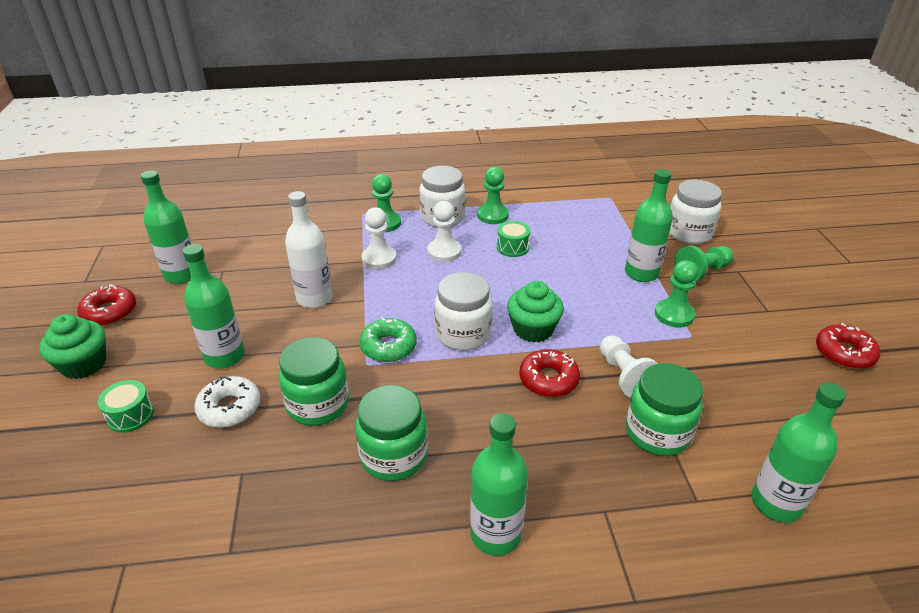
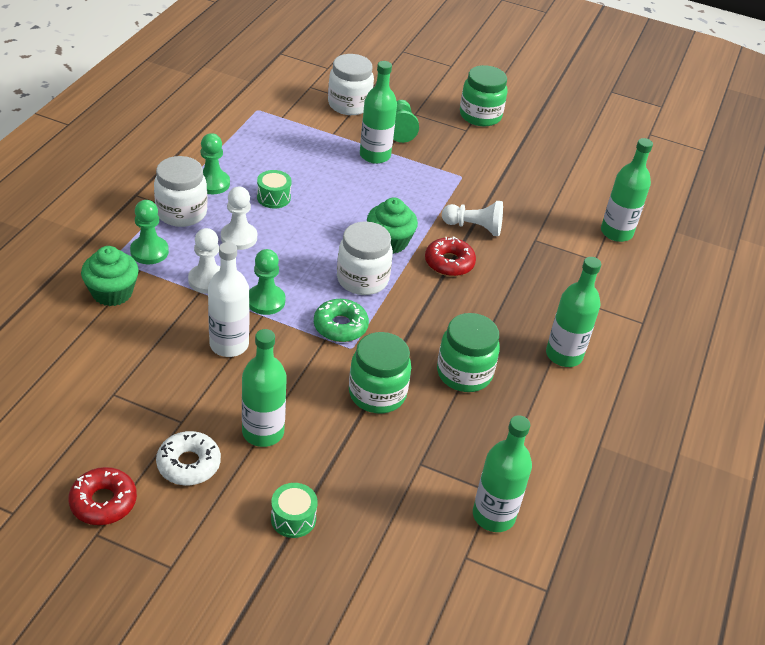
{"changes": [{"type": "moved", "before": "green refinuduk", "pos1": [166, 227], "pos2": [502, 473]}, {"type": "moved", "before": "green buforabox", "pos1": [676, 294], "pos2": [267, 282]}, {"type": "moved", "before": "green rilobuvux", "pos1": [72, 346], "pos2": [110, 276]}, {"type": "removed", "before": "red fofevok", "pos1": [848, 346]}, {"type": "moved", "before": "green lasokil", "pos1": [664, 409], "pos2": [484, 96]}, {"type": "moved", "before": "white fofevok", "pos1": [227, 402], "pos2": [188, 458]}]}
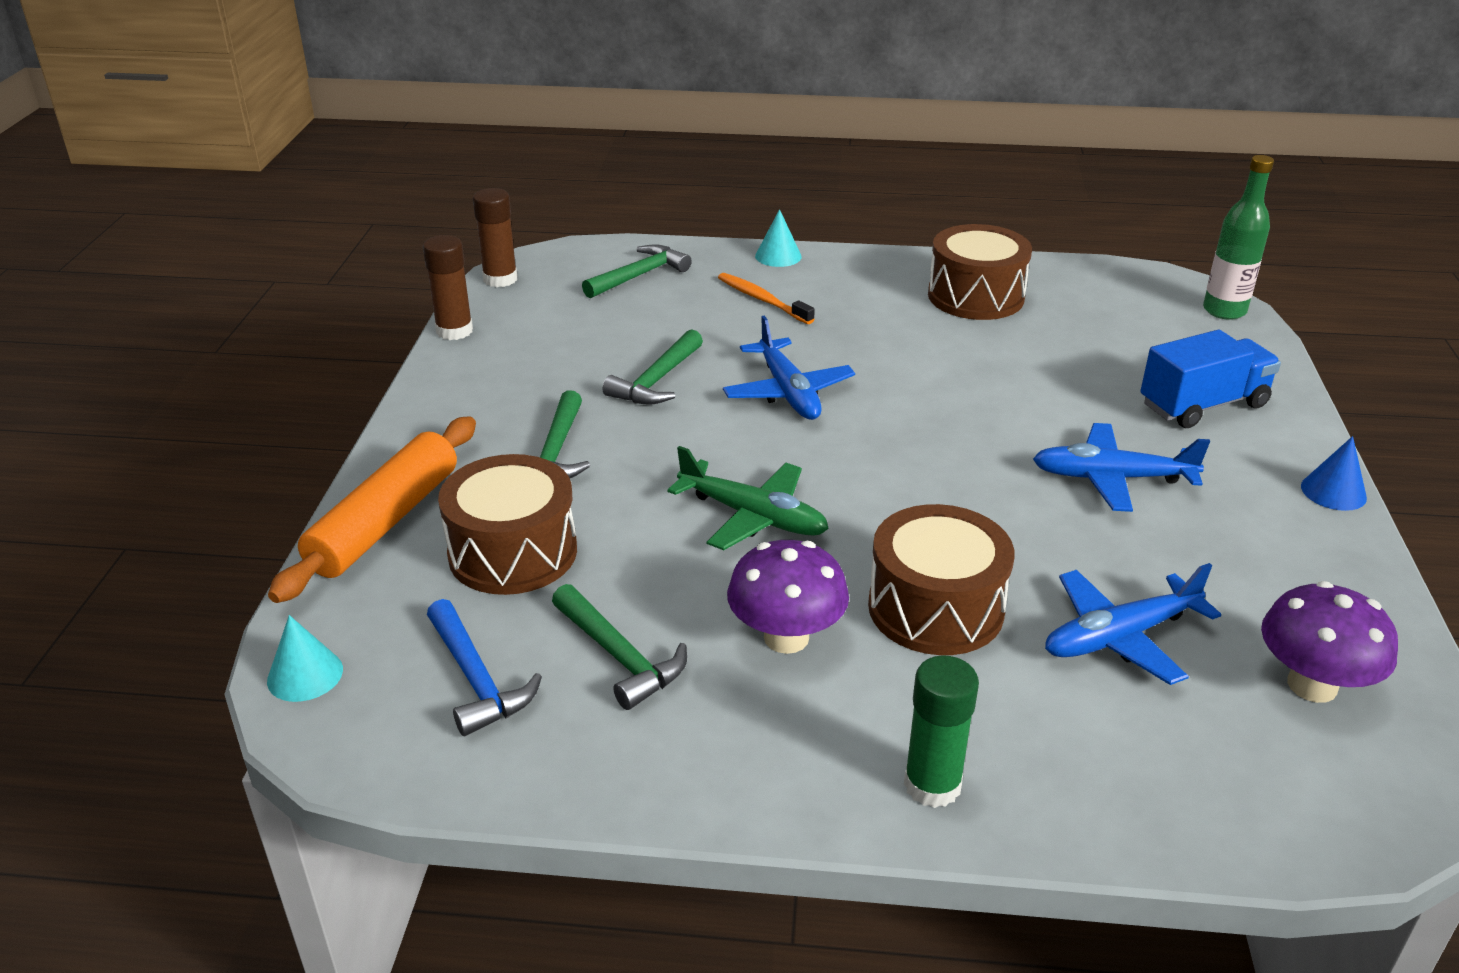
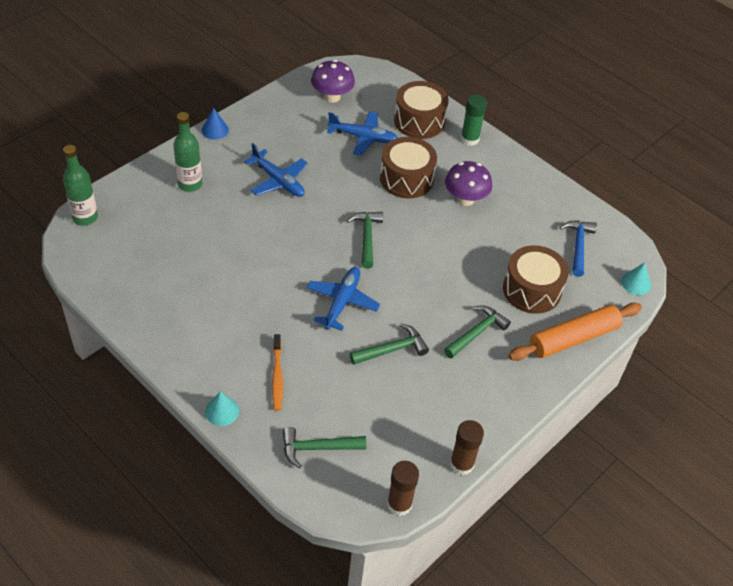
{"changes": [{"type": "moved", "before": "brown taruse", "pos1": [980, 272], "pos2": [421, 110]}, {"type": "replaced", "before": "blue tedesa", "after": "green refinuduk", "pos1": [1210, 379], "pos2": [187, 152]}, {"type": "removed", "before": "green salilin", "pos1": [748, 498]}, {"type": "moved", "before": "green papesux", "pos1": [619, 647], "pos2": [365, 240]}]}
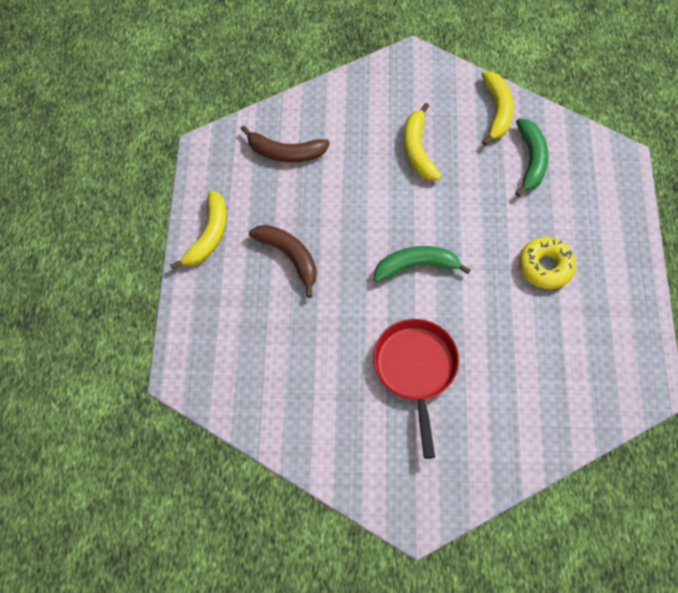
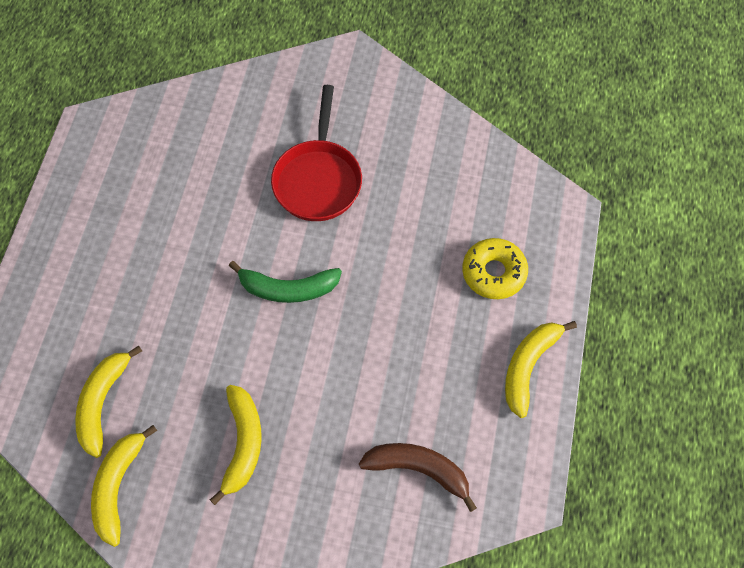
{"changes": [{"type": "recoloured", "before": "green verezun", "after": "yellow verezun", "pos1": [532, 157], "pos2": [108, 402]}, {"type": "removed", "before": "brown verezun", "pos1": [283, 261]}, {"type": "moved", "before": "yellow fofevok", "pos1": [547, 263], "pos2": [495, 268]}]}
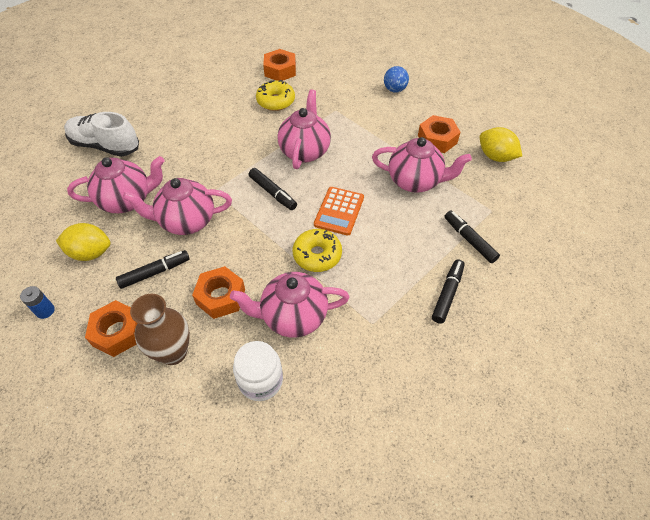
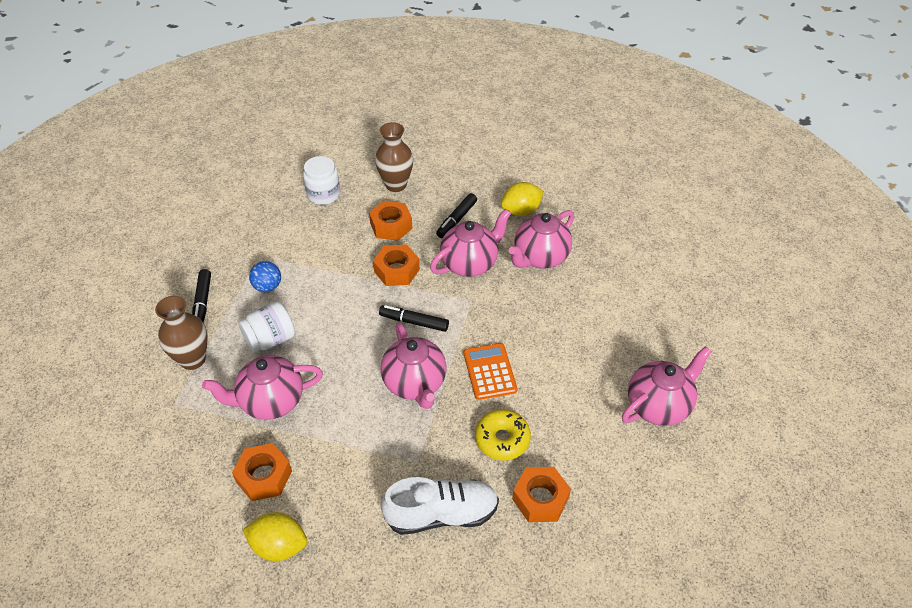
{"changes": [{"type": "moved", "before": "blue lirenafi", "pos1": [396, 79], "pos2": [265, 276]}, {"type": "moved", "before": "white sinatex", "pos1": [101, 134], "pos2": [440, 506]}, {"type": "moved", "before": "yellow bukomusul", "pos1": [501, 144], "pos2": [274, 536]}, {"type": "moved", "before": "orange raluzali", "pos1": [339, 211], "pos2": [490, 371]}, {"type": "replaced", "before": "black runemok", "after": "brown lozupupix", "pos1": [472, 237], "pos2": [181, 333]}, {"type": "removed", "before": "yellow fofevok", "pos1": [317, 250]}, {"type": "moved", "before": "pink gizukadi", "pos1": [290, 304], "pos2": [667, 386]}, {"type": "removed", "before": "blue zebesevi", "pos1": [37, 302]}, {"type": "moved", "before": "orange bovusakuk", "pos1": [111, 328], "pos2": [396, 265]}, {"type": "added", "after": "white lasokil", "pos2": [266, 327]}]}
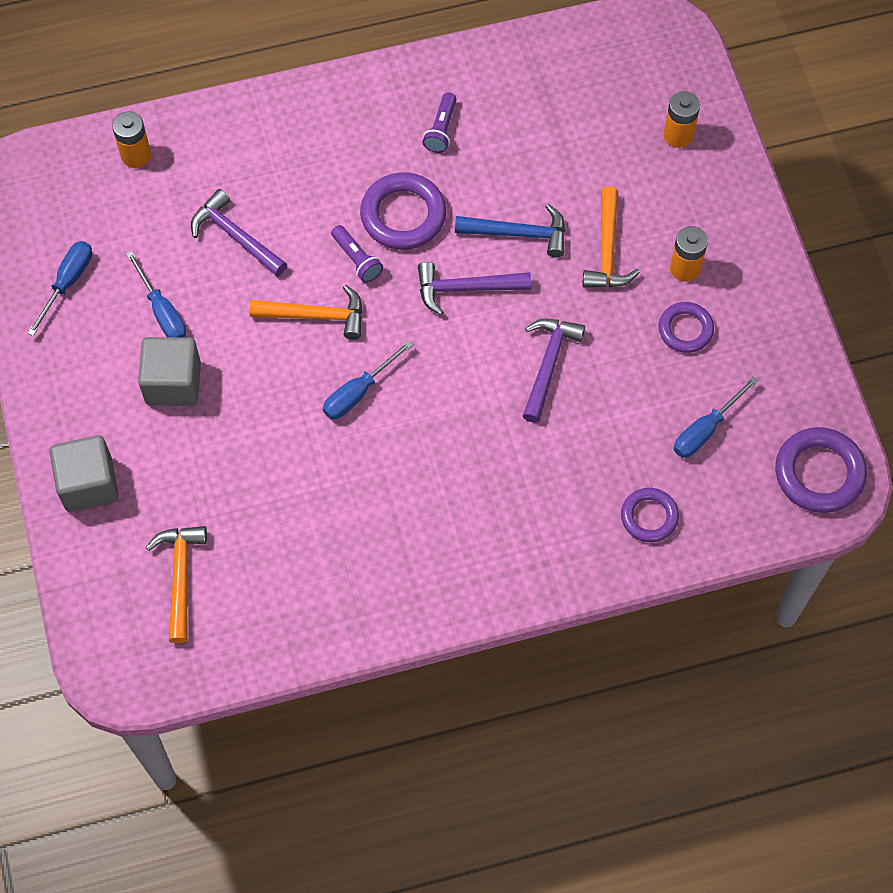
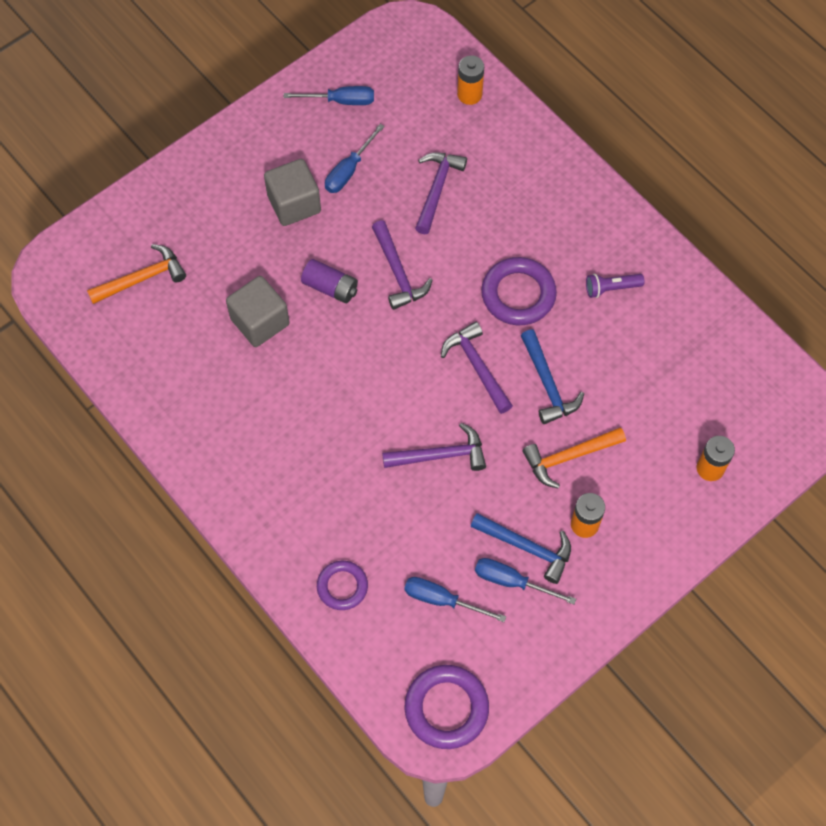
{"changes": [{"type": "removed", "before": "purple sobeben", "pos1": [357, 254]}, {"type": "recoloured", "before": "orange papesux", "after": "purple papesux", "pos1": [306, 312], "pos2": [402, 265]}, {"type": "replaced", "before": "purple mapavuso", "after": "blue papesux", "pos1": [686, 327], "pos2": [520, 548]}, {"type": "moved", "before": "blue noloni", "pos1": [368, 379], "pos2": [525, 581]}, {"type": "moved", "before": "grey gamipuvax", "pos1": [84, 473], "pos2": [258, 311]}, {"type": "added", "after": "purple zebesevi", "pos2": [329, 281]}]}
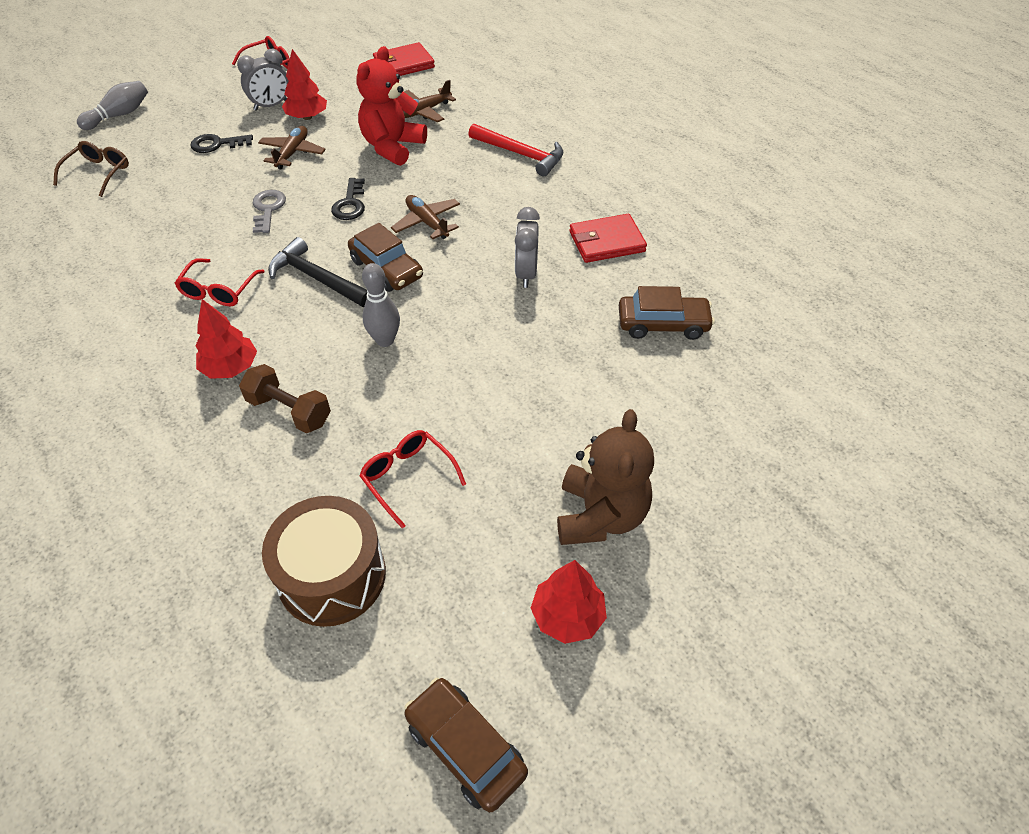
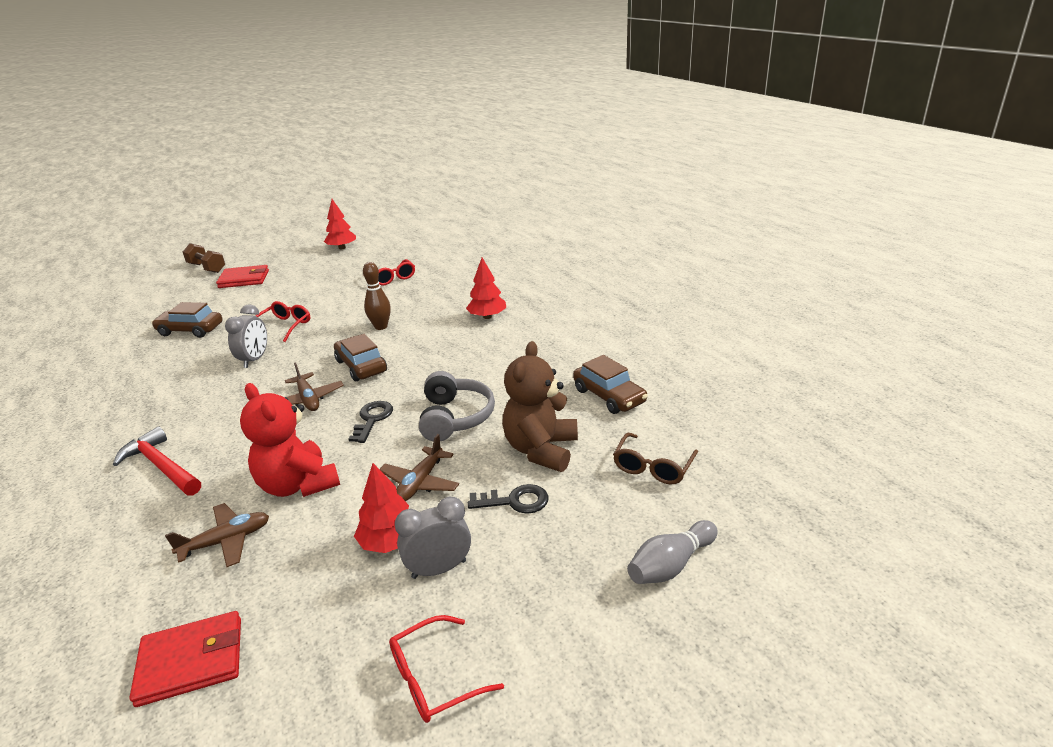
{"changes": [{"type": "turned", "before": "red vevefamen", "pos1": [391, 106], "pos2": [290, 440], "turn": 105}, {"type": "replaced", "before": "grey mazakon", "after": "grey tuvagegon", "pos1": [269, 211], "pos2": [457, 406]}, {"type": "moved", "before": "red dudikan", "pos1": [608, 238], "pos2": [242, 276]}, {"type": "removed", "before": "black papesux", "pos1": [317, 272]}, {"type": "moved", "before": "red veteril", "pos1": [219, 282], "pos2": [282, 321]}, {"type": "recoloured", "before": "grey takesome", "after": "brown takesome", "pos1": [381, 305], "pos2": [377, 296]}, {"type": "moved", "before": "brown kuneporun", "pos1": [285, 398], "pos2": [204, 258]}, {"type": "moved", "before": "brown vevefamen", "pos1": [605, 477], "pos2": [540, 406]}, {"type": "removed", "before": "brown taruse", "pos1": [324, 561]}, {"type": "moved", "before": "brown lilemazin", "pos1": [466, 745], "pos2": [610, 384]}]}
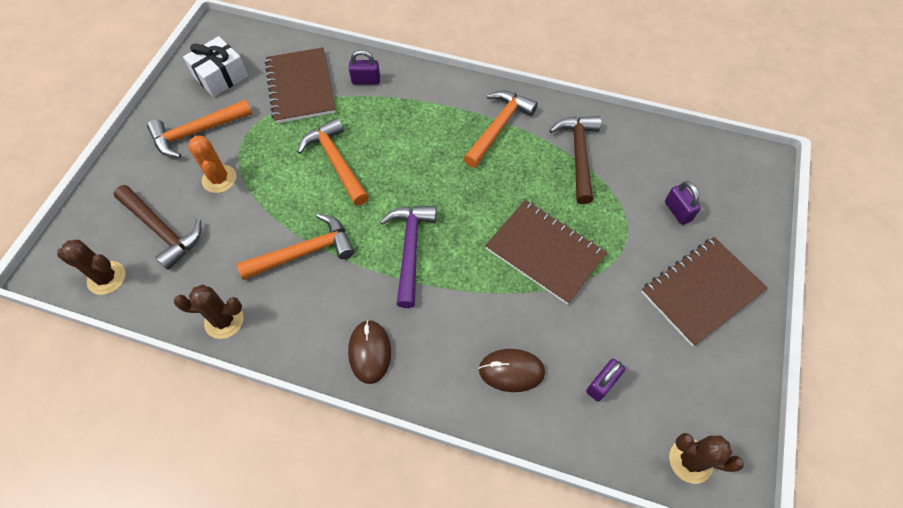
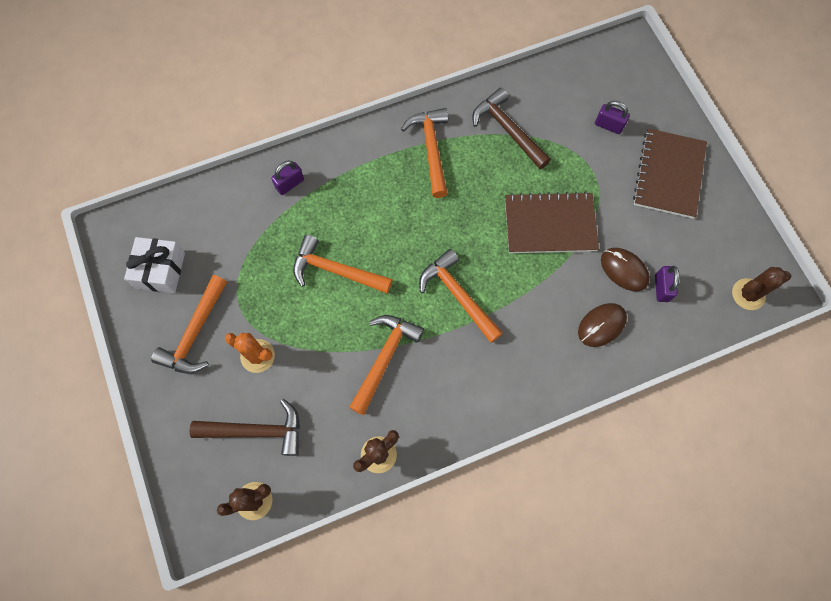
{"changes": [{"type": "removed", "before": "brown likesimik", "pos1": [300, 85]}, {"type": "recoloured", "before": "purple papesux", "after": "orange papesux", "pos1": [408, 257], "pos2": [461, 296]}, {"type": "moved", "before": "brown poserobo", "pos1": [369, 352], "pos2": [625, 269]}]}
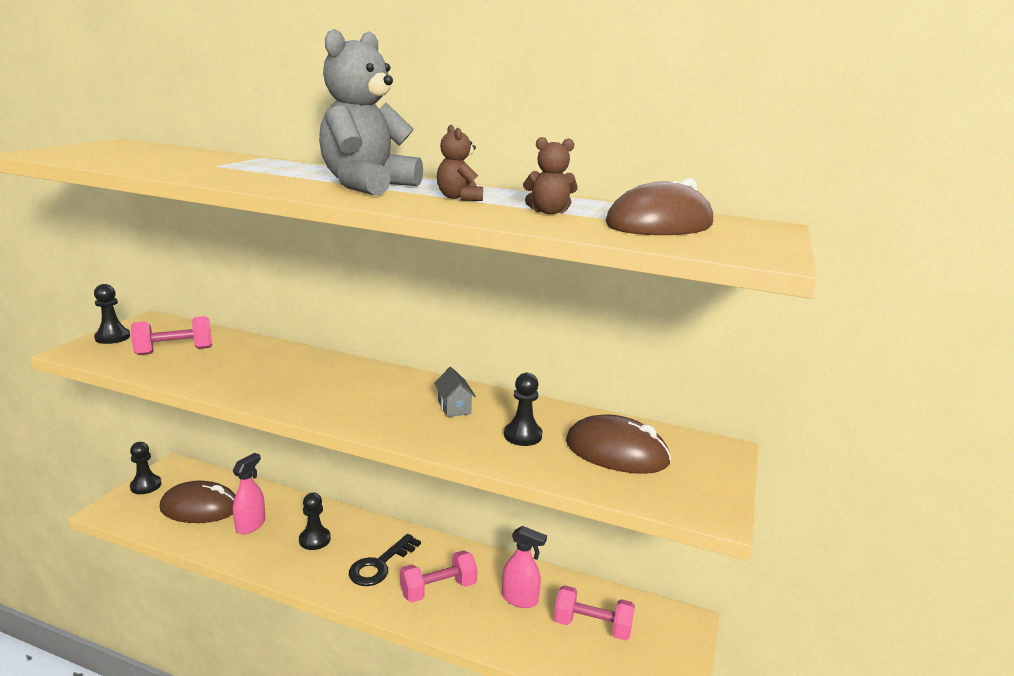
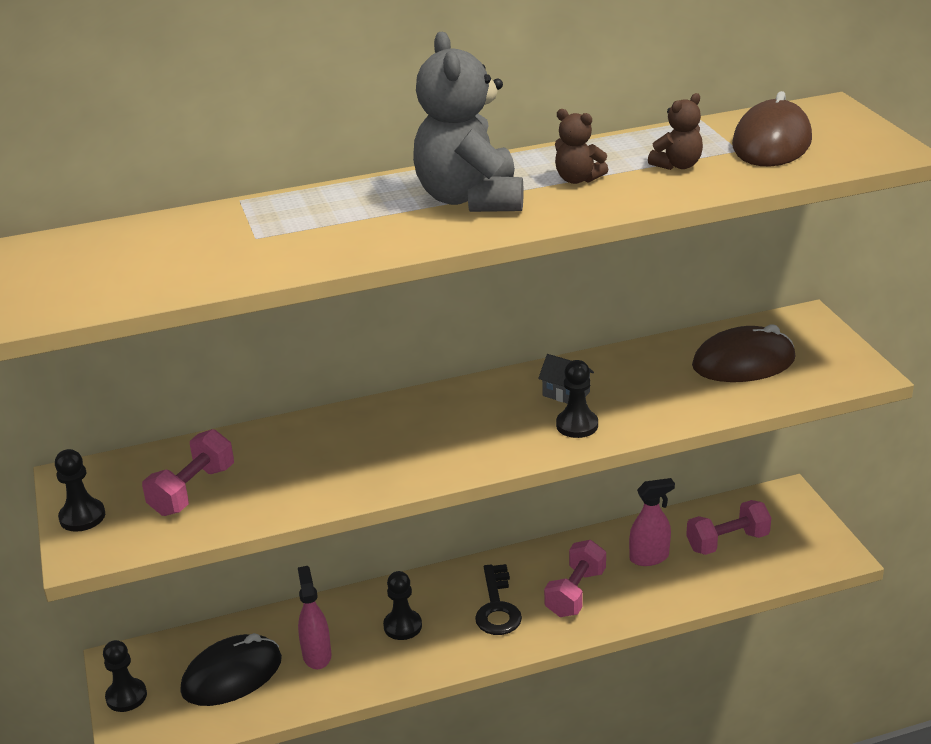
{"changes": [{"type": "moved", "before": "black buforabox", "pos1": [523, 409], "pos2": [577, 399]}, {"type": "recoloured", "before": "brown poserobo", "after": "black poserobo", "pos1": [198, 502], "pos2": [231, 669]}]}
